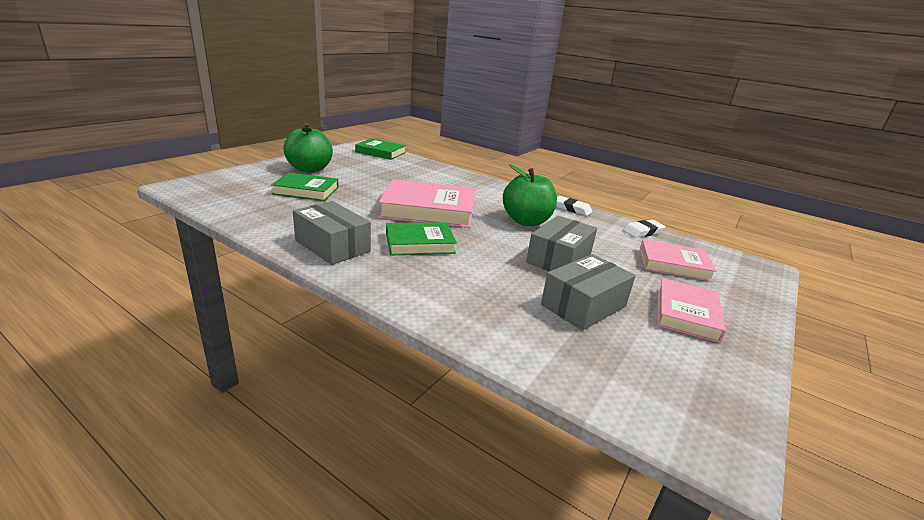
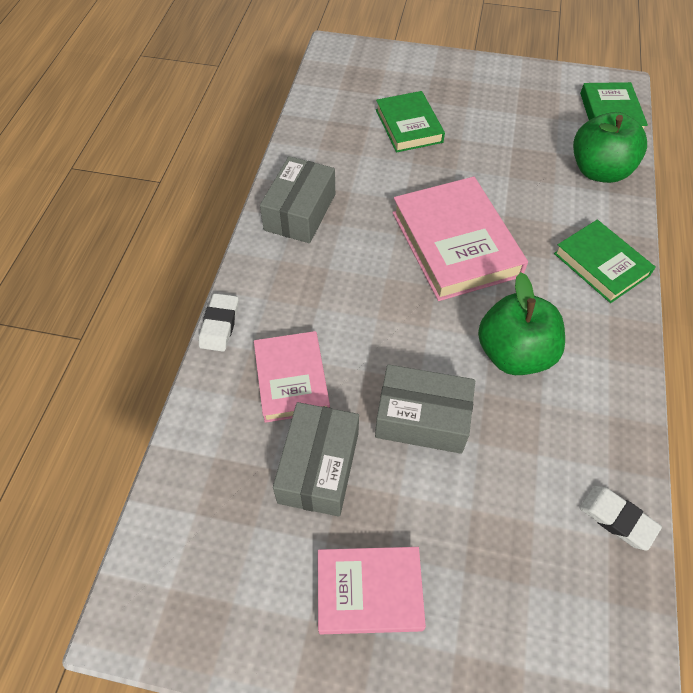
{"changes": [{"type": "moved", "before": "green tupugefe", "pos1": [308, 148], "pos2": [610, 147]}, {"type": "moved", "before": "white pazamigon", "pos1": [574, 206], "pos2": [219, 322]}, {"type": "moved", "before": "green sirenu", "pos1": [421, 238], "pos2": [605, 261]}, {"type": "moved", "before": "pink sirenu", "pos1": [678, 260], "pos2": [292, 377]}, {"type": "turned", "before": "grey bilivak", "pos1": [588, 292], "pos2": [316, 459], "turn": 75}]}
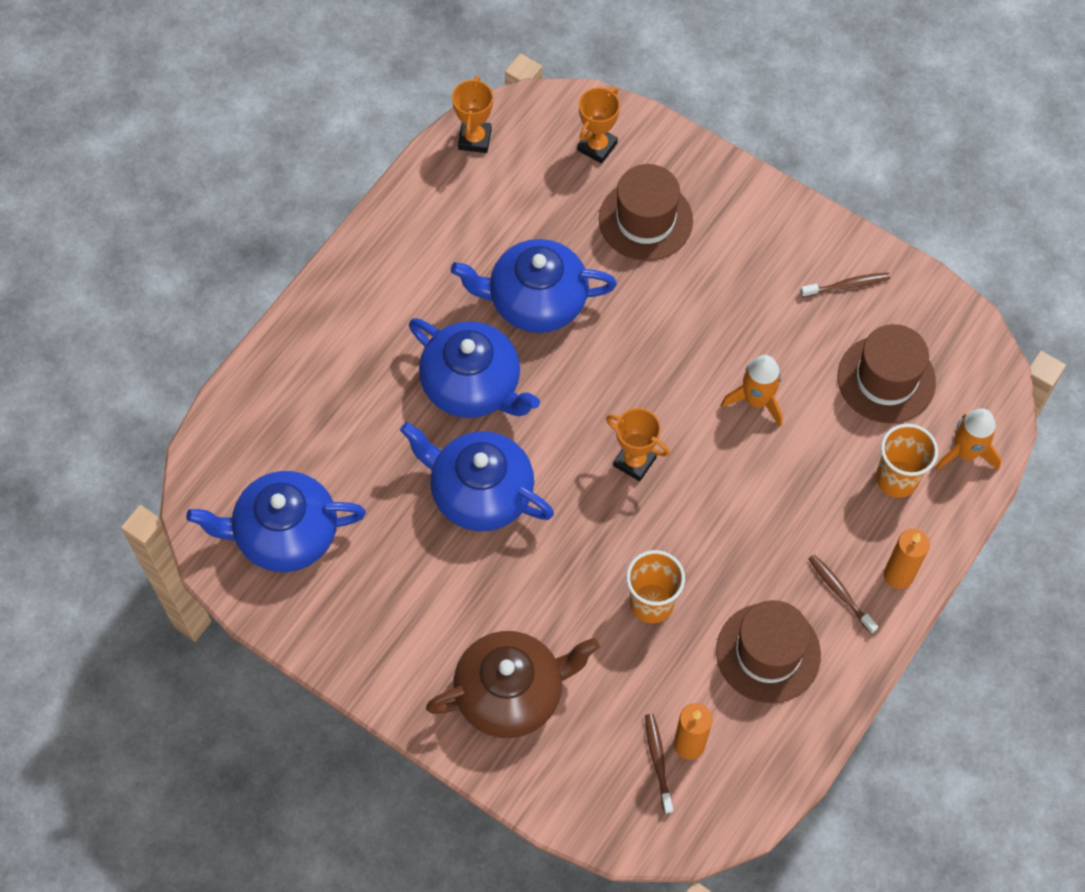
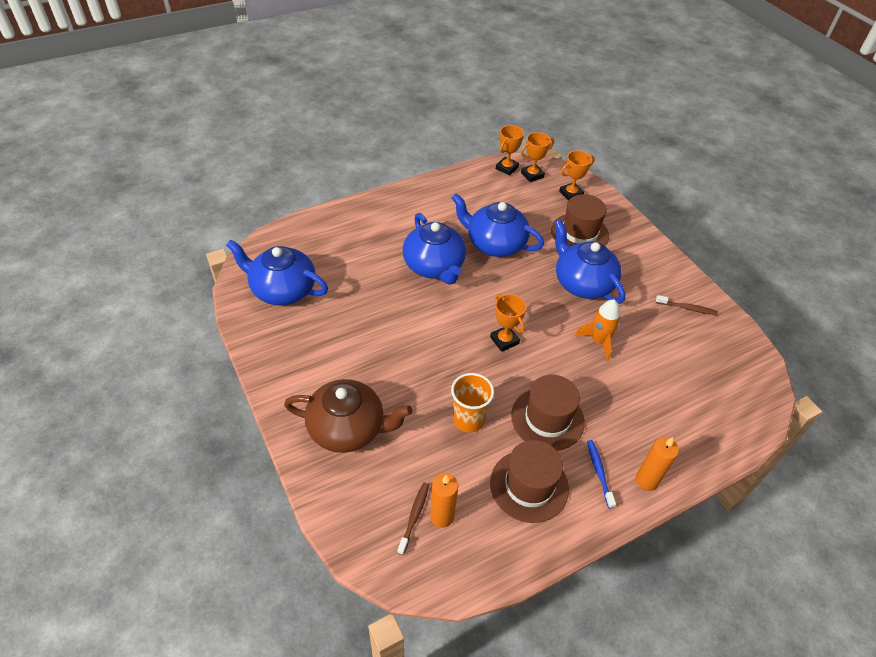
{"changes": [{"type": "moved", "before": "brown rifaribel", "pos1": [887, 374], "pos2": [548, 413]}, {"type": "removed", "before": "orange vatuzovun", "pos1": [968, 439]}, {"type": "moved", "before": "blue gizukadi", "pos1": [477, 476], "pos2": [589, 262]}, {"type": "removed", "before": "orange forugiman", "pos1": [907, 461]}, {"type": "recoloured", "before": "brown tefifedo", "after": "blue tefifedo", "pos1": [843, 594], "pos2": [601, 474]}, {"type": "added", "after": "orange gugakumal", "pos2": [537, 157]}]}
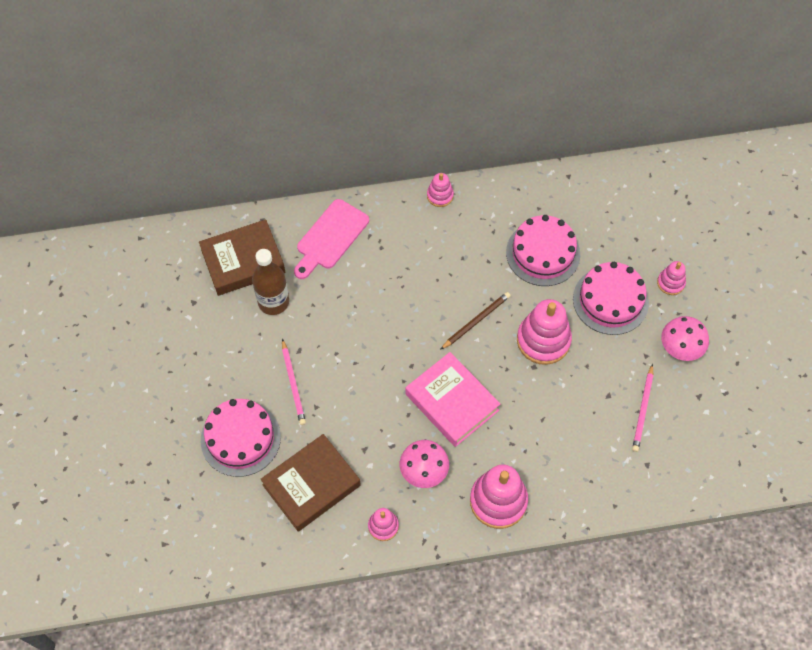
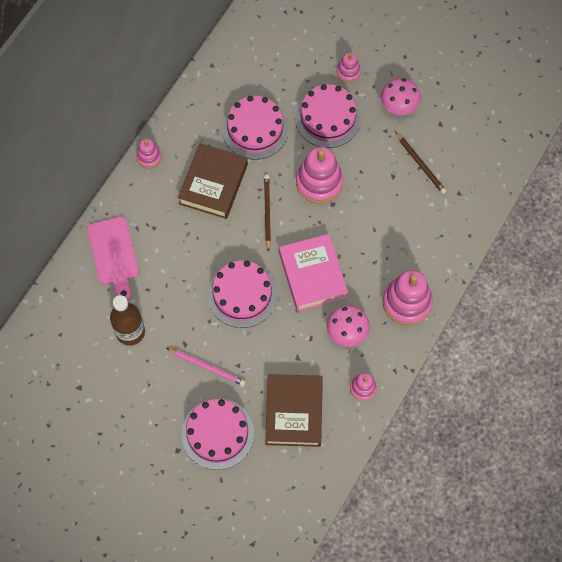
{"changes": [{"type": "moved", "before": "brown sirenu", "pos1": [242, 258], "pos2": [213, 181]}, {"type": "turned", "before": "pink sirenu", "pos1": [453, 399], "pos2": [313, 273], "turn": 75}, {"type": "recoloured", "before": "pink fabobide", "after": "brown fabobide", "pos1": [642, 408], "pos2": [420, 163]}, {"type": "added", "after": "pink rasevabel", "pos2": [242, 294]}]}
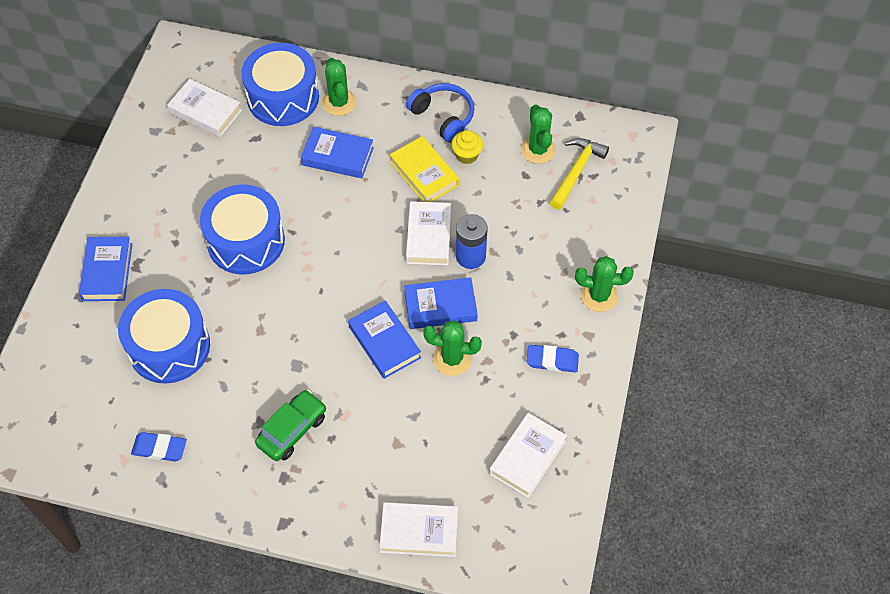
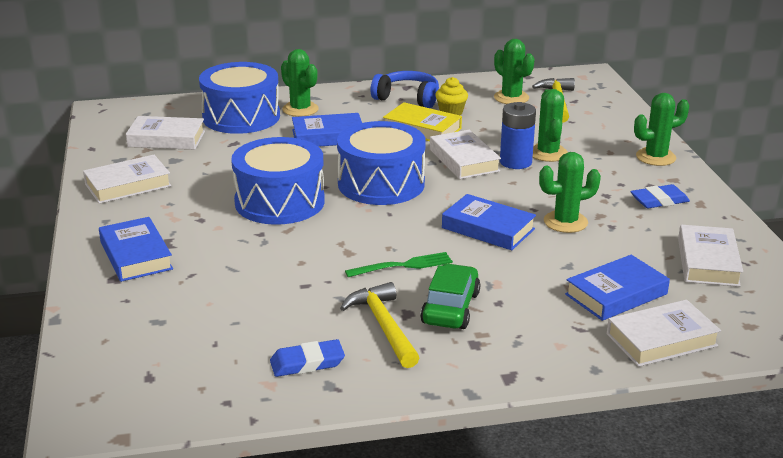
{"changes": [{"type": "moved", "before": "blue sirenu", "pos1": [441, 303], "pos2": [617, 288]}, {"type": "moved", "before": "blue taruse", "pos1": [164, 336], "pos2": [381, 163]}, {"type": "added", "after": "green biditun", "pos2": [550, 125]}, {"type": "added", "after": "white sirenu", "pos2": [127, 179]}, {"type": "added", "after": "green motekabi", "pos2": [399, 264]}, {"type": "added", "after": "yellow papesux", "pos2": [379, 325]}]}
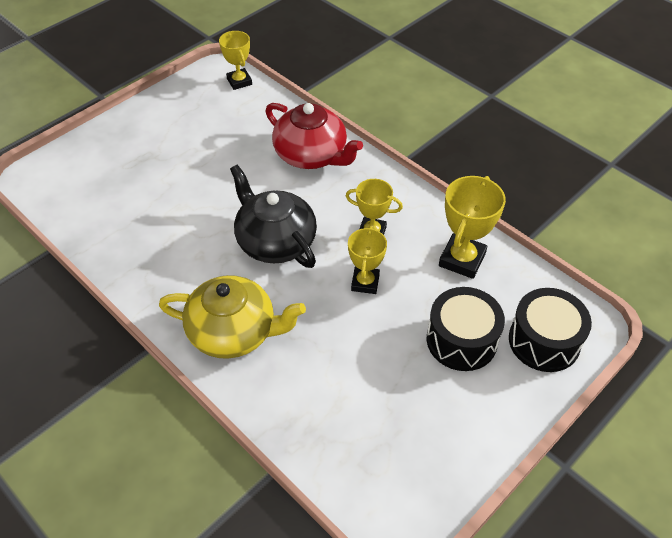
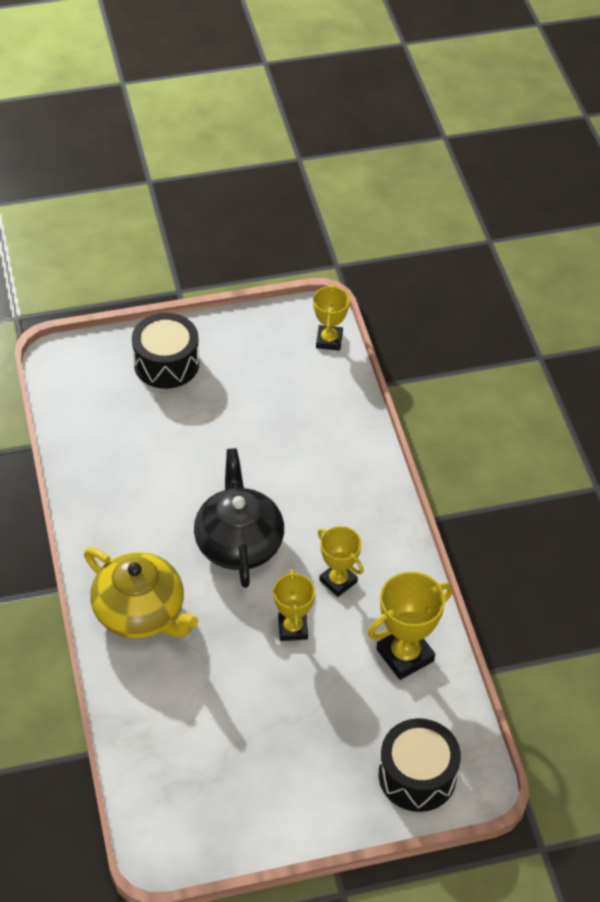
{"changes": [{"type": "removed", "before": "red gizukadi", "pos1": [314, 136]}, {"type": "turned", "before": "yellow gugakumal", "pos1": [367, 260], "pos2": [294, 605], "turn": -45}, {"type": "moved", "before": "black taruse", "pos1": [466, 329], "pos2": [165, 351]}]}
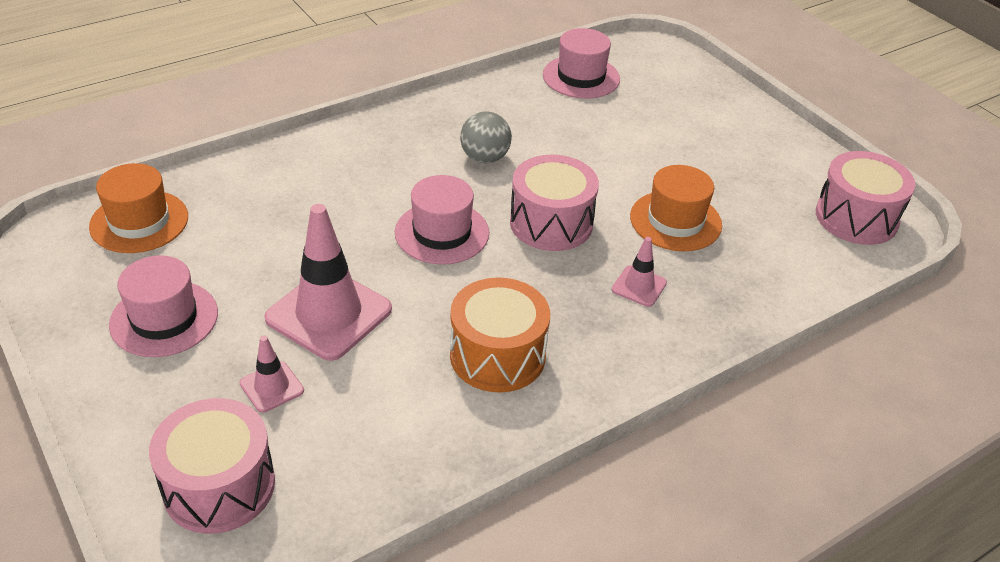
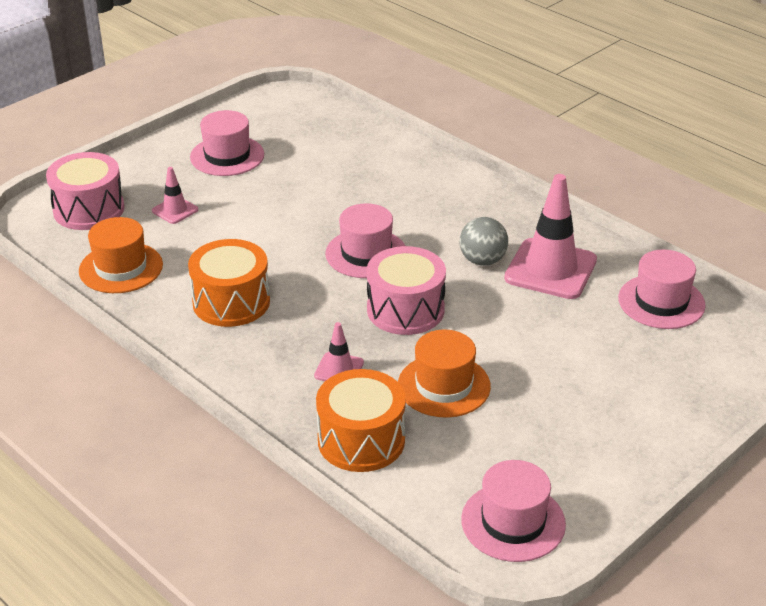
{"changes": [{"type": "replaced", "before": "pink taruse", "after": "pink rifaribel", "pos1": [865, 198], "pos2": [513, 511]}, {"type": "moved", "before": "orange rifaribel", "pos1": [138, 208], "pos2": [121, 255]}, {"type": "moved", "before": "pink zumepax", "pos1": [328, 282], "pos2": [550, 236]}, {"type": "added", "after": "orange taruse", "pos2": [361, 420]}]}
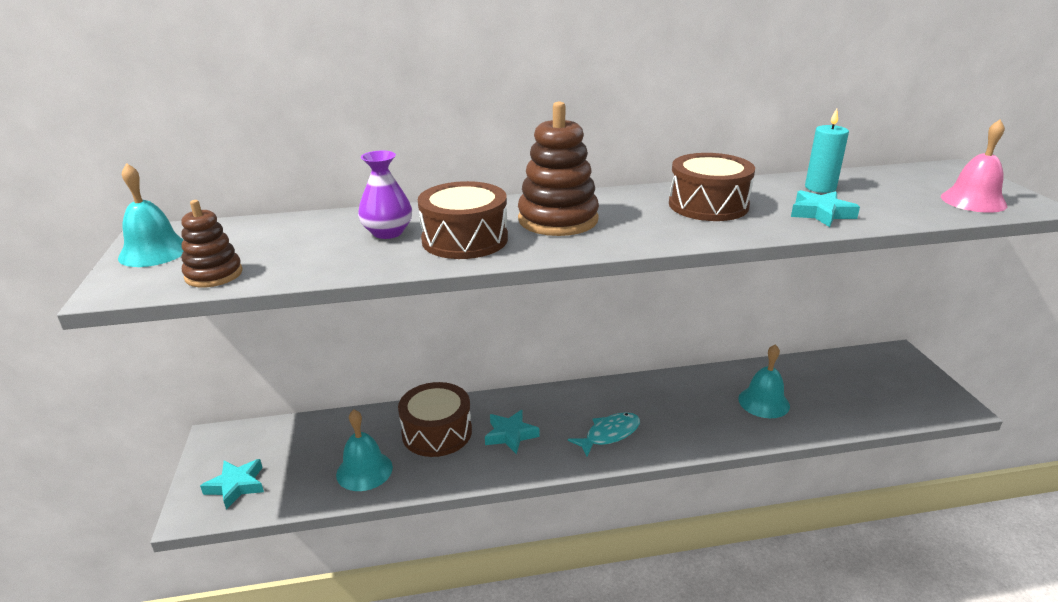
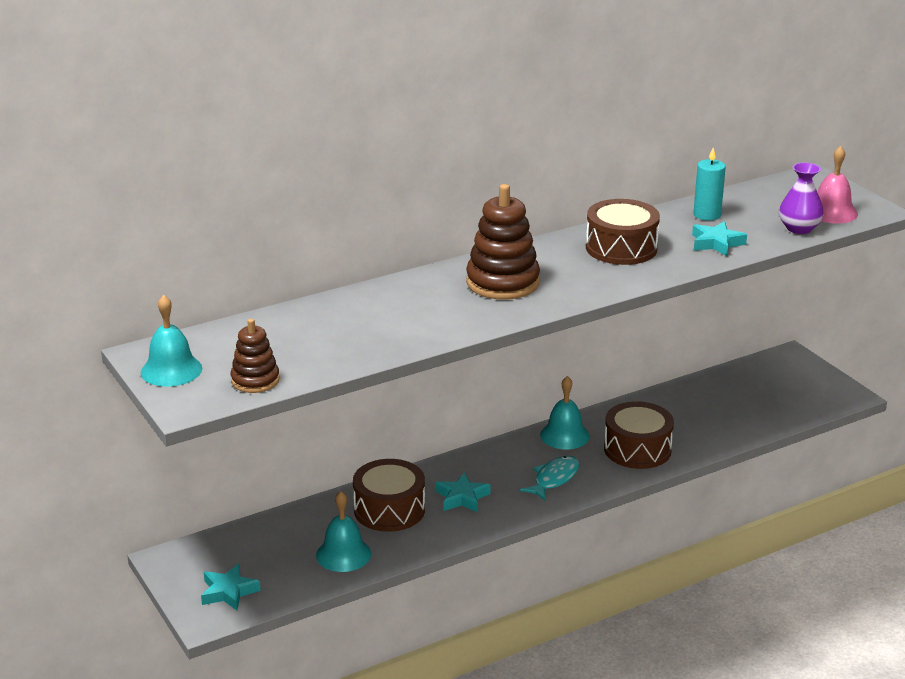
{"changes": [{"type": "moved", "before": "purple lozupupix", "pos1": [385, 195], "pos2": [801, 198]}, {"type": "moved", "before": "brown taruse", "pos1": [463, 220], "pos2": [639, 435]}, {"type": "moved", "before": "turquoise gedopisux", "pos1": [764, 381], "pos2": [565, 412]}]}
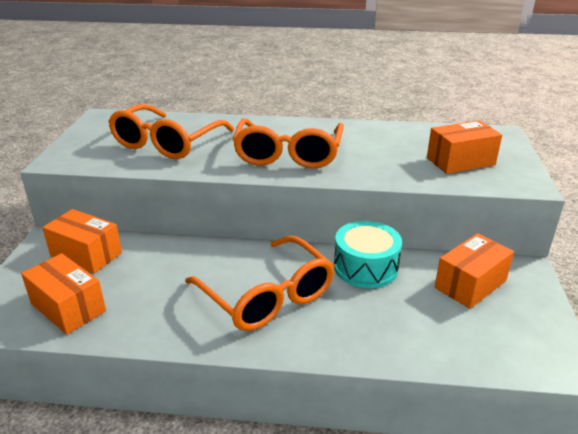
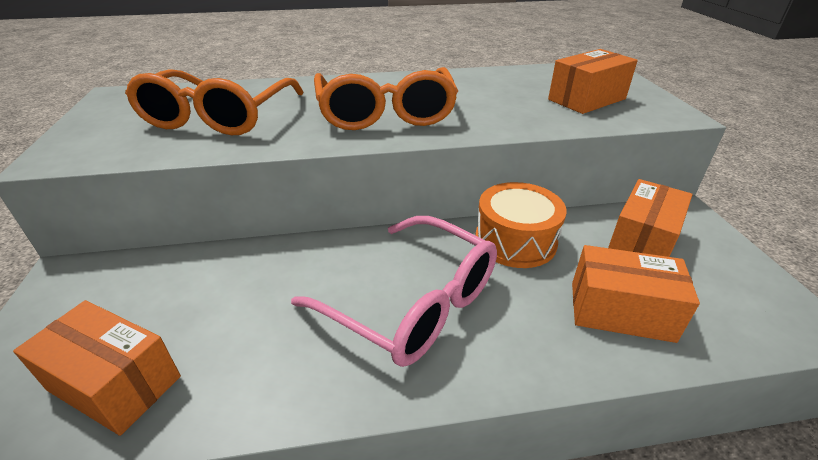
{"changes": [{"type": "moved", "before": "orange bilivak", "pos1": [82, 241], "pos2": [636, 294]}, {"type": "recoloured", "before": "turquoise taruse", "after": "orange taruse", "pos1": [368, 254], "pos2": [521, 225]}, {"type": "recoloured", "before": "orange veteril", "after": "pink veteril", "pos1": [259, 283], "pos2": [394, 291]}]}
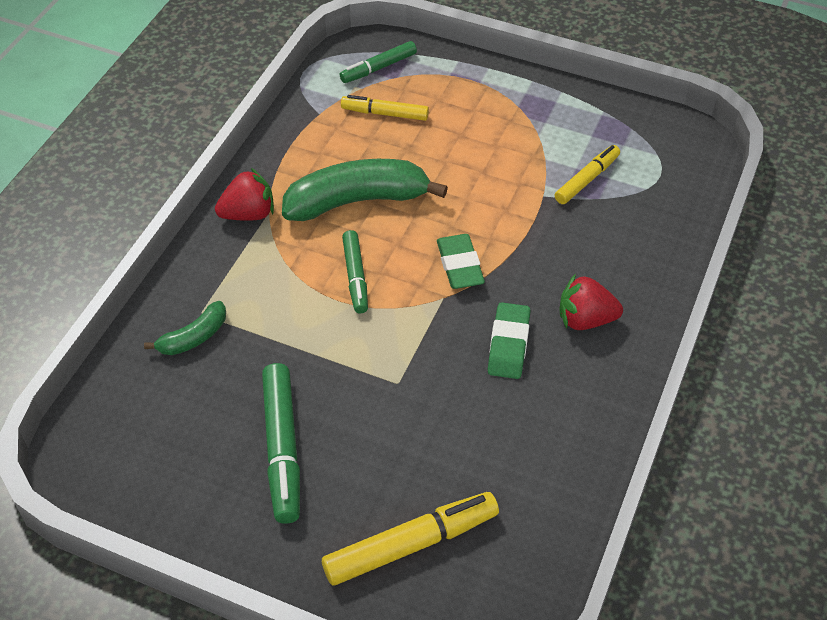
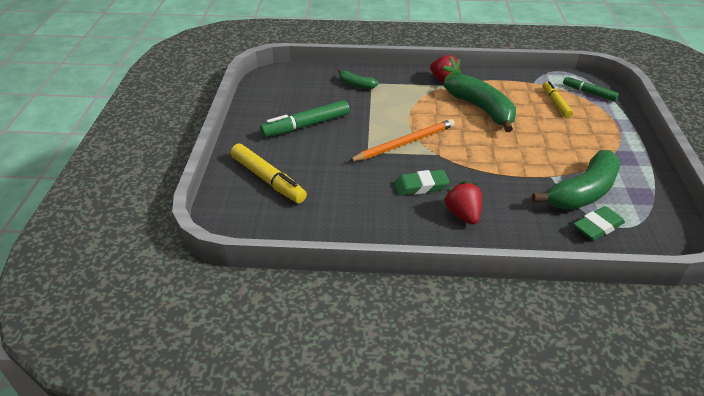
{"changes": [{"type": "replaced", "before": "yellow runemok", "after": "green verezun", "pos1": [587, 174], "pos2": [576, 180]}, {"type": "removed", "before": "green runemok", "pos1": [355, 271]}, {"type": "moved", "before": "green pazamigon", "pos1": [461, 261], "pos2": [599, 223]}, {"type": "added", "after": "orange fabobide", "pos2": [402, 140]}]}
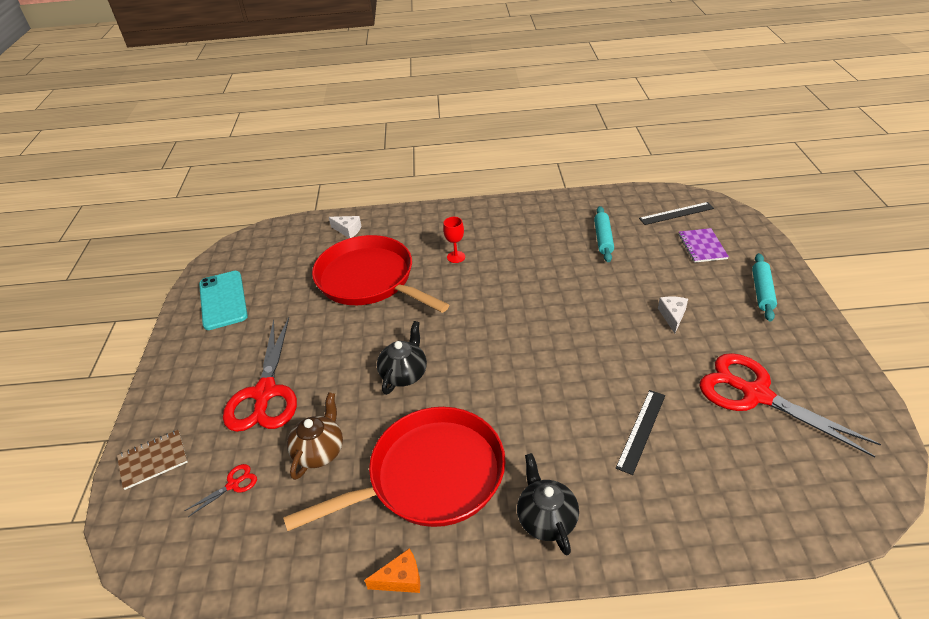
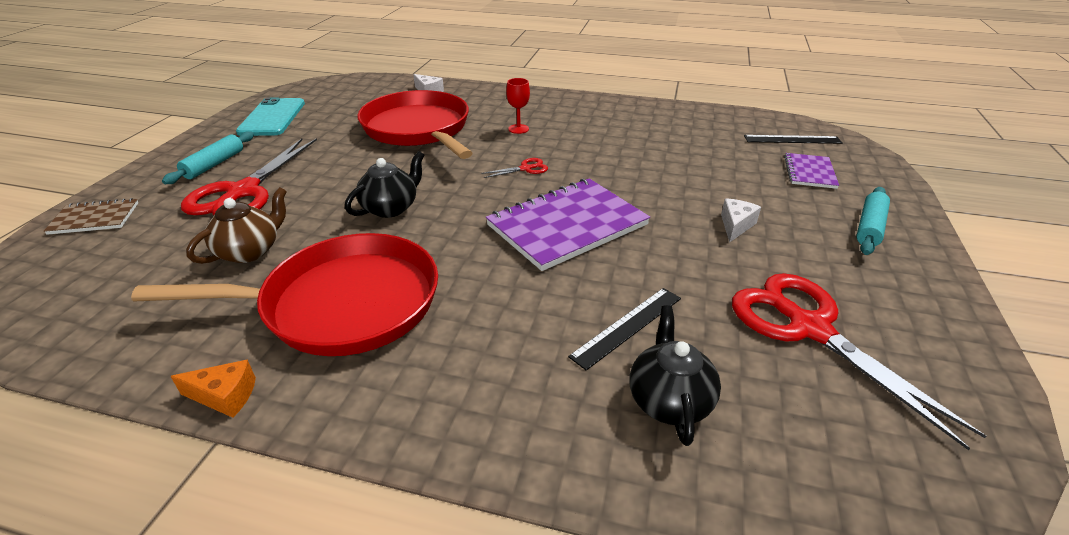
{"changes": [{"type": "moved", "before": "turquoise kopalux", "pos1": [604, 234], "pos2": [208, 157]}, {"type": "moved", "before": "black gizukadi", "pos1": [548, 504], "pos2": [675, 375]}, {"type": "moved", "before": "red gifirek", "pos1": [220, 490], "pos2": [514, 168]}, {"type": "added", "after": "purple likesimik", "pos2": [568, 224]}]}
